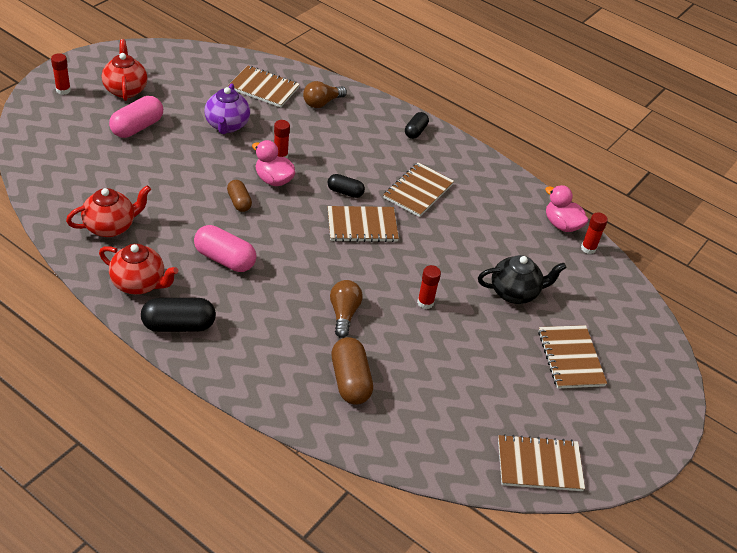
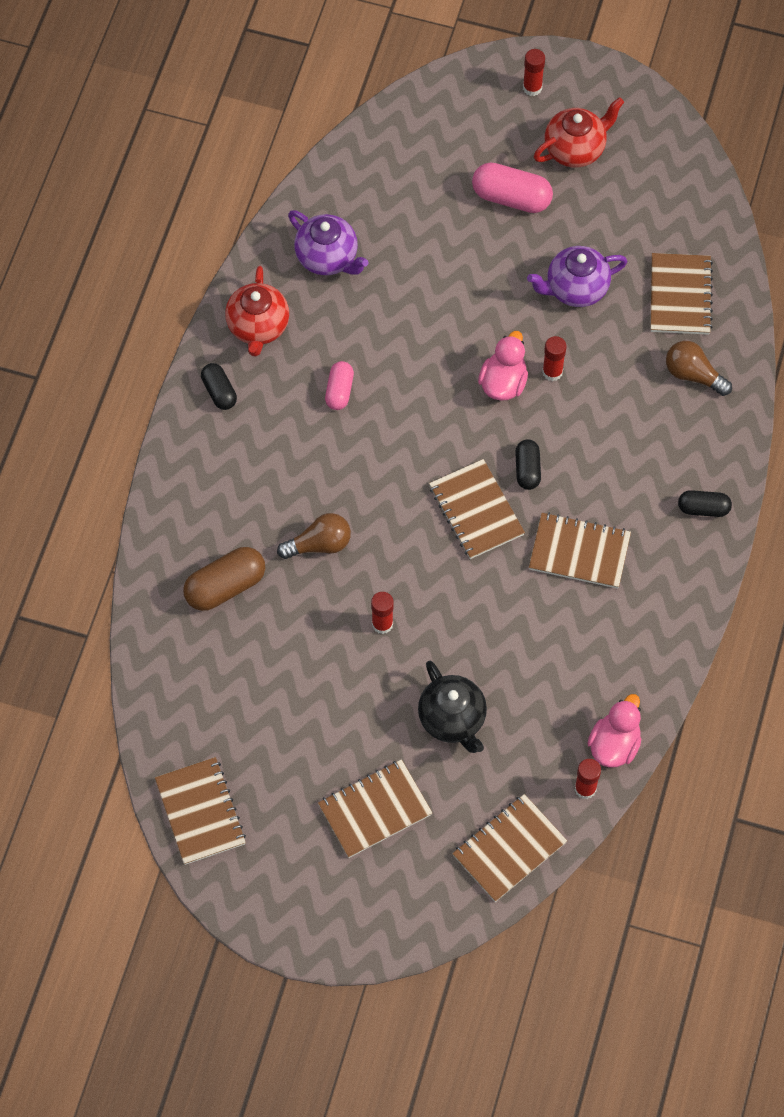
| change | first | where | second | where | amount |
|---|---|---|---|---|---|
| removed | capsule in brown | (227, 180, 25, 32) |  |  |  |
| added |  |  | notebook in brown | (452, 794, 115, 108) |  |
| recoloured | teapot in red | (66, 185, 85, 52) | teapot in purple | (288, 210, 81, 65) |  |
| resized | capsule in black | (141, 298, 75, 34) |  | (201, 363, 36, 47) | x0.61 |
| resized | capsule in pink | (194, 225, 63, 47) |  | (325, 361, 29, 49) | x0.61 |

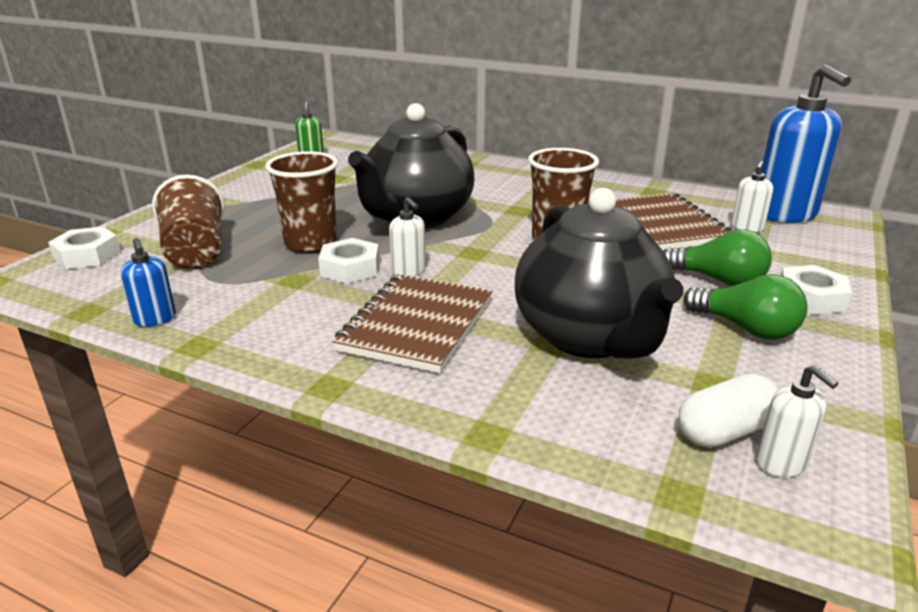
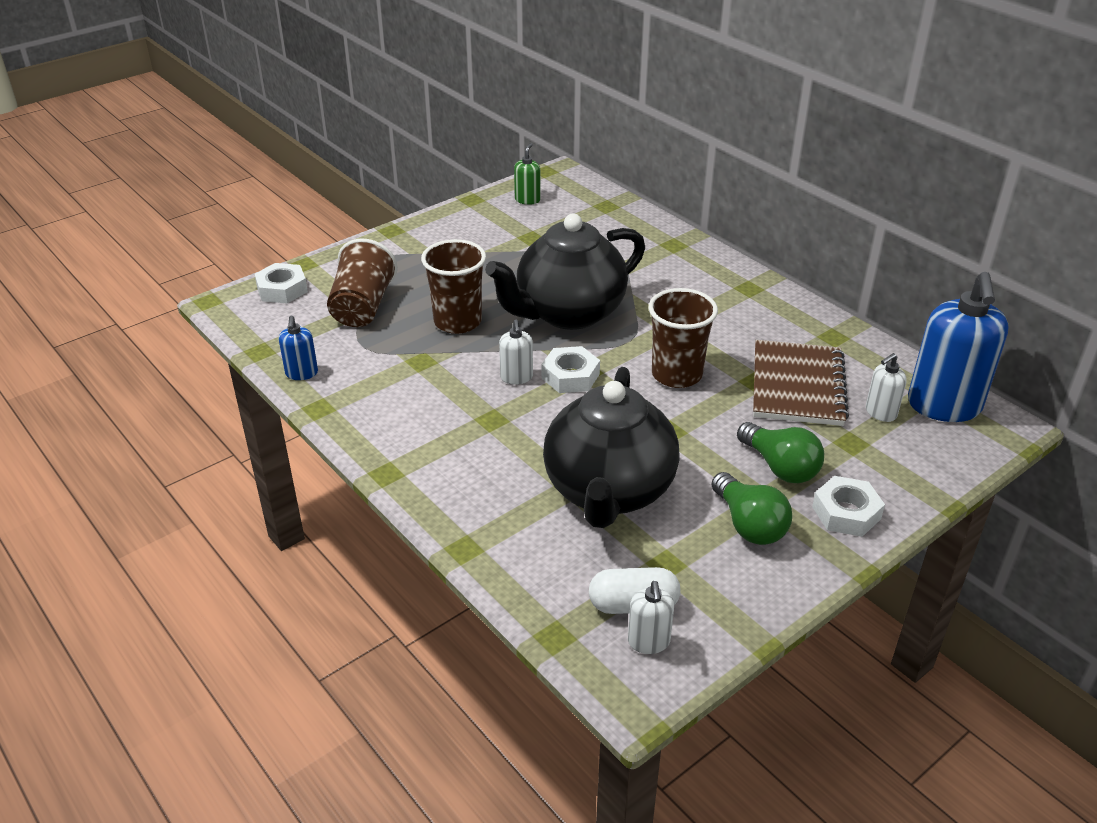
| change | first | where | second | where | amount |
|---|---|---|---|---|---|
| removed | notebook in brown | (332, 274, 160, 99) |  |  |  |
| moved | nut in white | (318, 238, 61, 46) |  | (542, 346, 58, 47) |  |

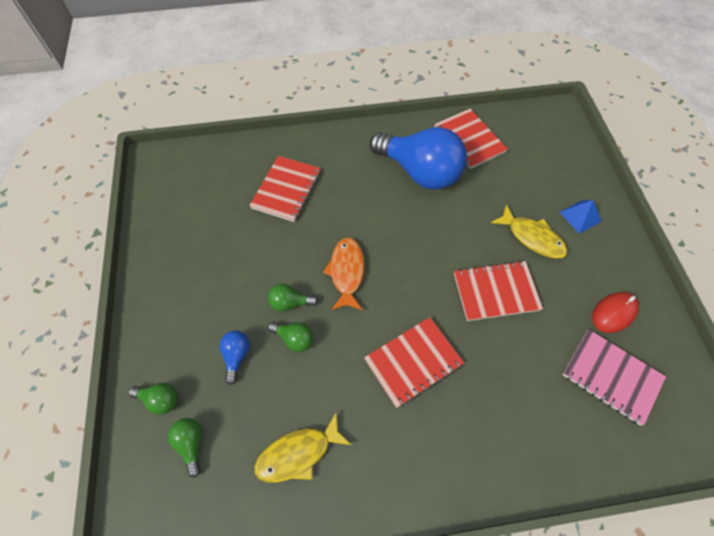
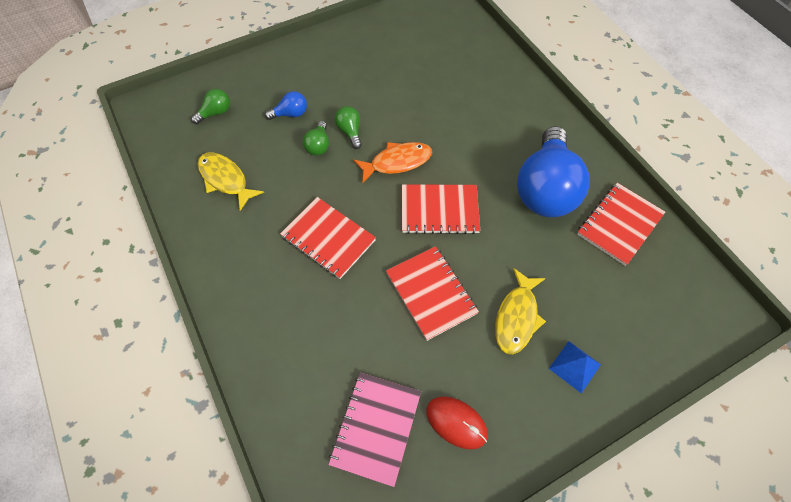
| change | first | where | second | where | amount |
|---|---|---|---|---|---|
| removed | light bulb in green | (129, 383, 49, 32) |  |  |  |
| moved | notebook in red | (249, 156, 72, 66) |  | (402, 185, 79, 49) |  |

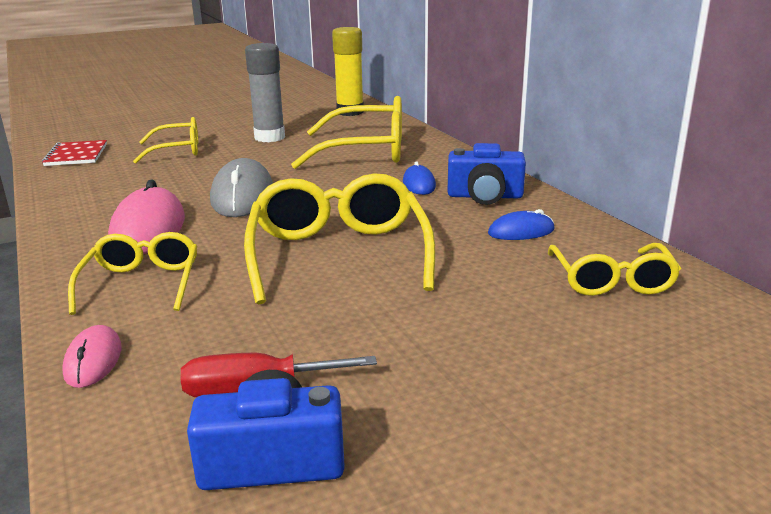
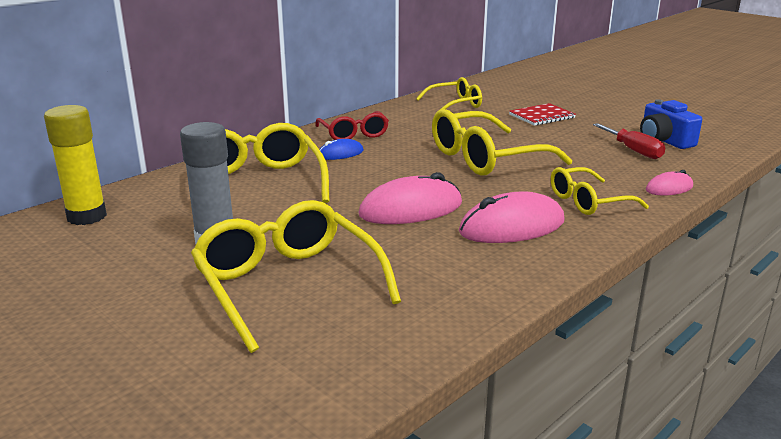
| change | first | where | second | where | amount |
|---|---|---|---|---|---|
| removed | mouse in blue | (488, 209, 67, 31) |  |  |  |
| moved | notebook in red | (42, 140, 65, 26) |  | (509, 103, 67, 23) |  |
| replaced | camera in blue | (447, 143, 79, 62) | glasses in red | (316, 111, 73, 29) |  |
| recoloured | mouse in grey | (210, 158, 63, 59) | mouse in pink | (358, 172, 104, 52) |  |
| resized | glasses in yellow | (133, 117, 65, 47) |  | (191, 200, 210, 153) | x1.67 |

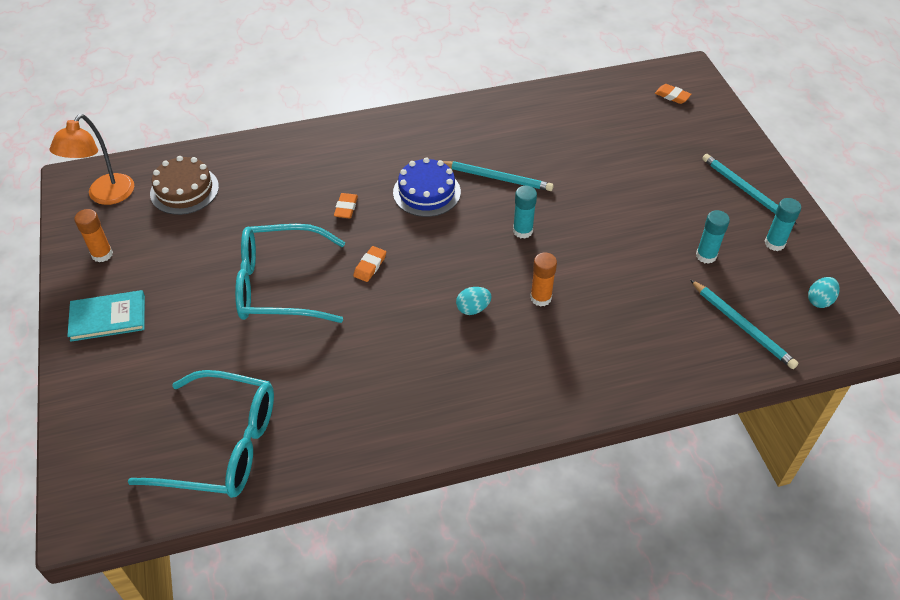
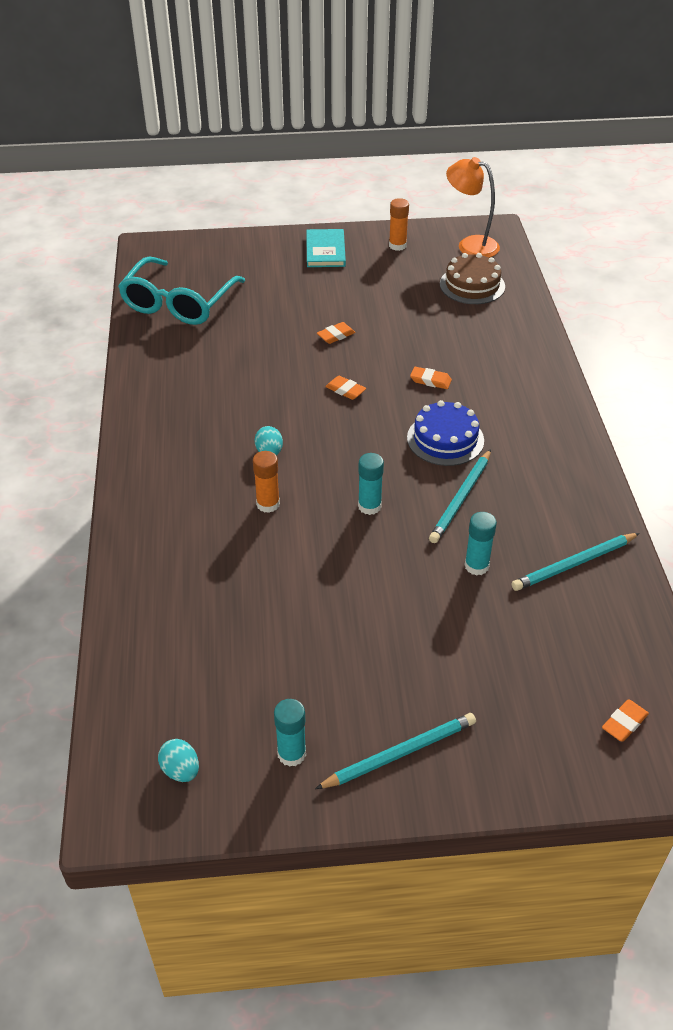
| change | first | where | second | where | amount |
|---|---|---|---|---|---|
| moved | pencil in turquoise | (690, 280, 109, 89) |  | (512, 533, 128, 58) |  |
| moved | glue stick in turquoise | (696, 210, 34, 54) |  | (464, 512, 33, 63) |  |
| replaced | glasses in turquoise | (235, 224, 110, 99) | eraser in orange | (317, 322, 39, 22) |  |

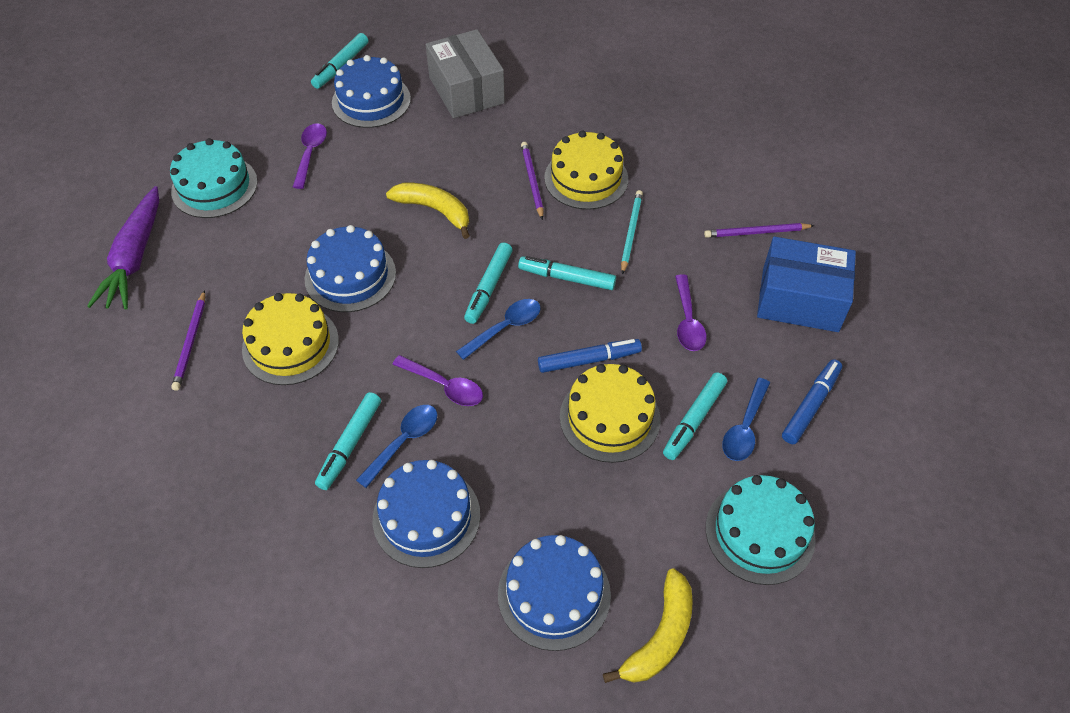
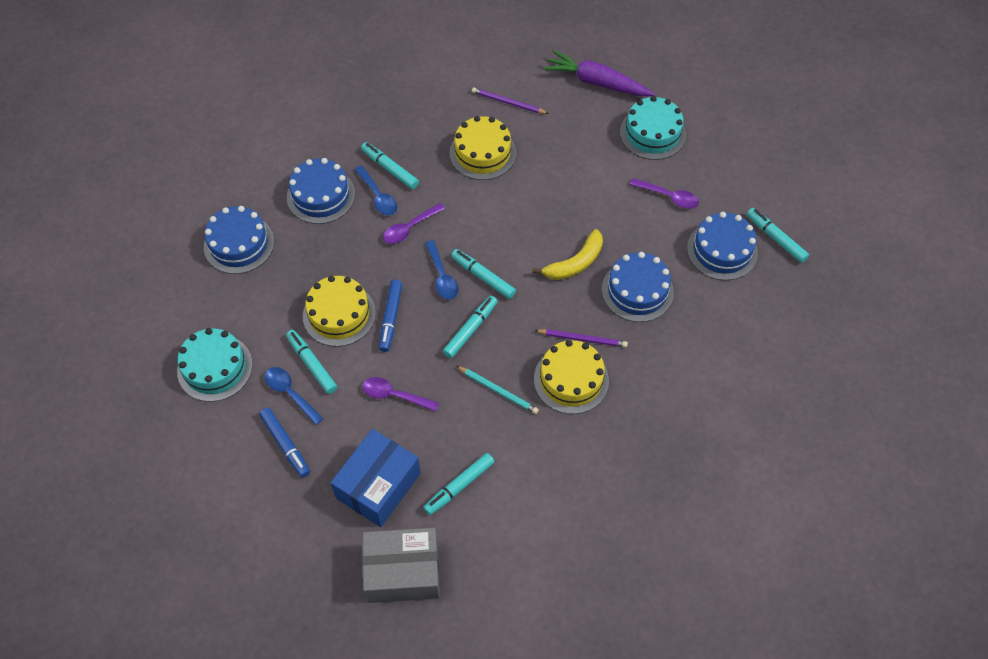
| change | first | where | second | where | amount |
|---|---|---|---|---|---|
| removed | banana in yellow | (603, 568, 90, 115) |  |  |  |
| moved | cake in blue | (304, 225, 92, 87) |  | (602, 252, 72, 70) |  |
| moved | box in grey | (426, 29, 79, 89) |  | (362, 528, 78, 75) |  |
| replaced | pencil in purple | (704, 223, 111, 15) | marker in turquoise | (423, 453, 71, 62) |  |

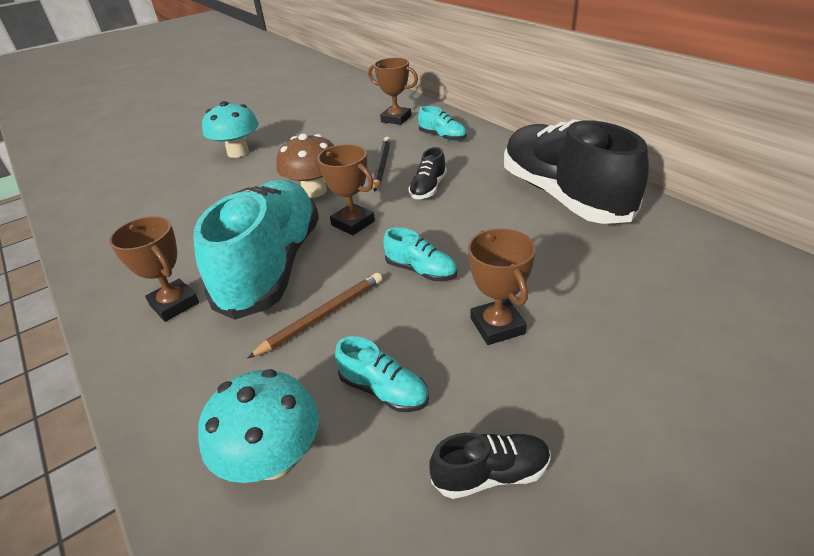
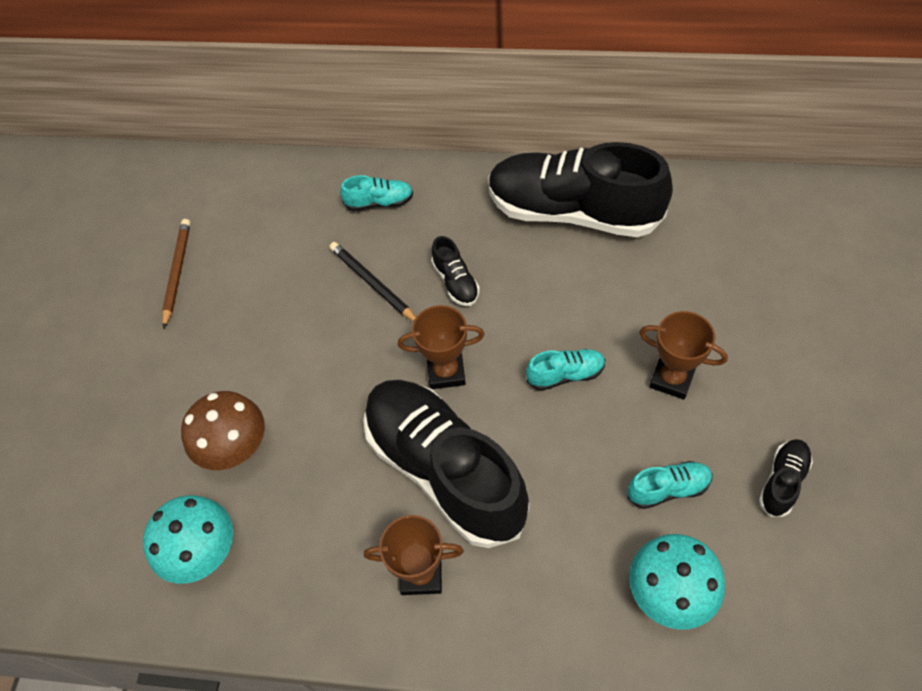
| change | first | where | second | where | amount |
|---|---|---|---|---|---|
| removed | trophy in brown | (368, 58, 50, 67) |  |  |  |
| moved | mushroom in turquoise | (202, 101, 57, 57) |  | (143, 495, 90, 89) |  |
| moved | pencil in brown | (247, 273, 135, 86) |  | (162, 219, 29, 110) |  |
| moved | mushroom in brown | (276, 134, 58, 64) |  | (181, 391, 84, 79) |  |
| recoloured | shoe in turquoise | (193, 180, 126, 140) | shoe in black | (363, 380, 166, 168) |  |

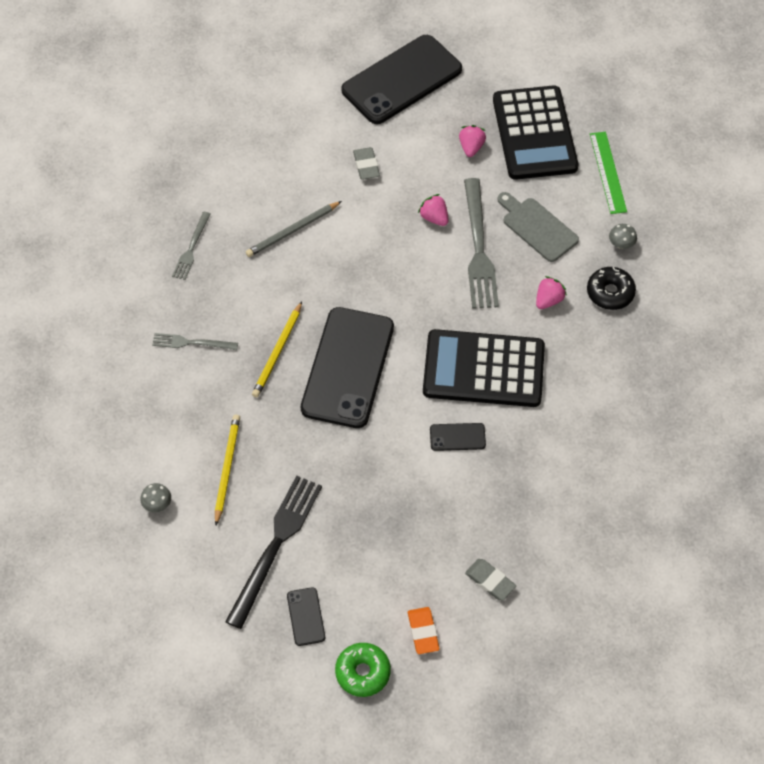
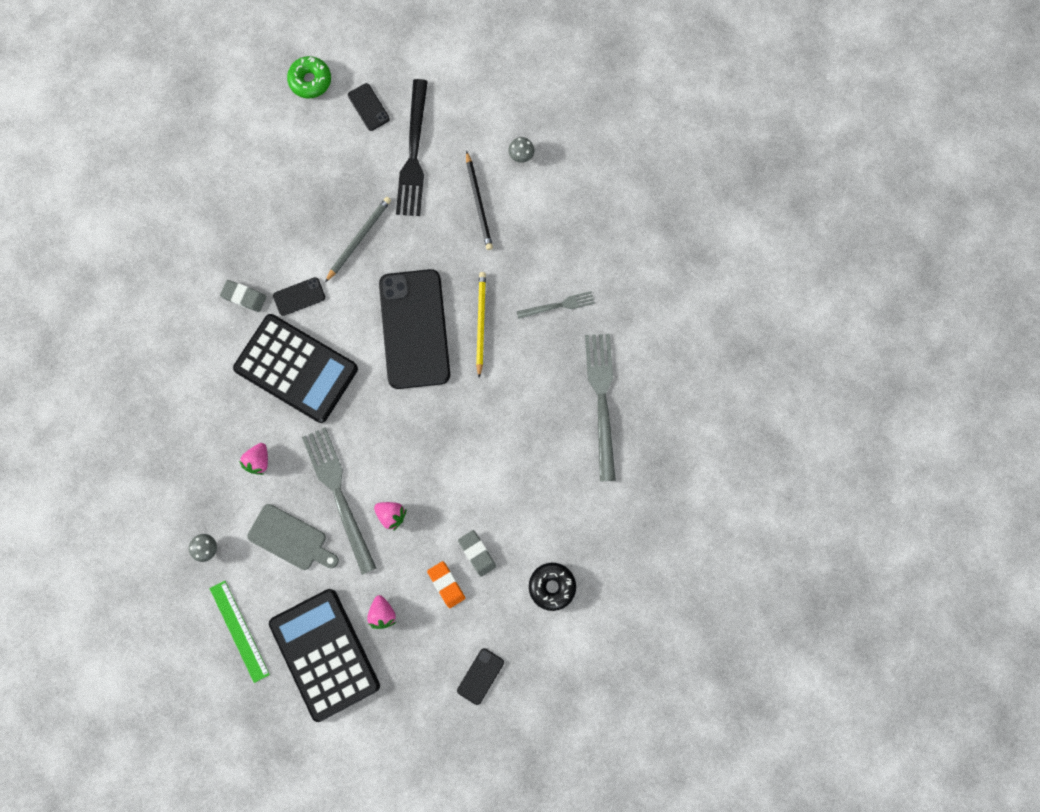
| change | first | where | second | where | amount |
|---|---|---|---|---|---|
| moved | pencil in grey | (246, 201, 96, 56) |  | (325, 197, 66, 85) |  |
| moved | eraser in orange | (408, 607, 32, 47) |  | (427, 561, 38, 47) |  |
| moved | eraser in grey | (465, 559, 51, 42) |  | (220, 280, 46, 32) |  |
| moved | donut in black | (587, 267, 49, 43) |  | (529, 563, 47, 48) |  |
| recoloured | pencil in yellow | (215, 415, 25, 110) | pencil in black | (466, 151, 27, 99) |  |
| turned | calculator in black | (423, 329, 122, 78) |  | (233, 314, 125, 109) | 45 degrees clockwise |
| resized | fork in grey | (172, 212, 39, 68) |  | (585, 334, 31, 147) | x1.88 |
| resized | phone in black | (341, 35, 121, 89) |  | (457, 648, 47, 57) | x0.41 |

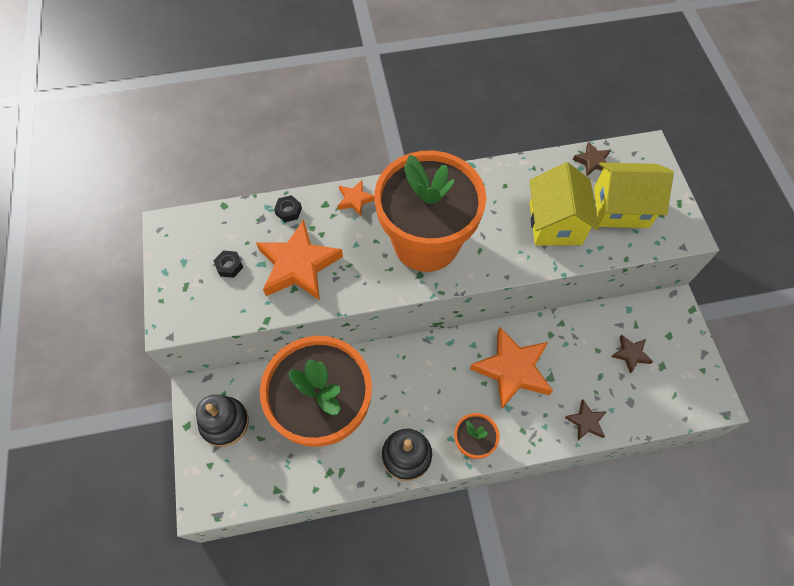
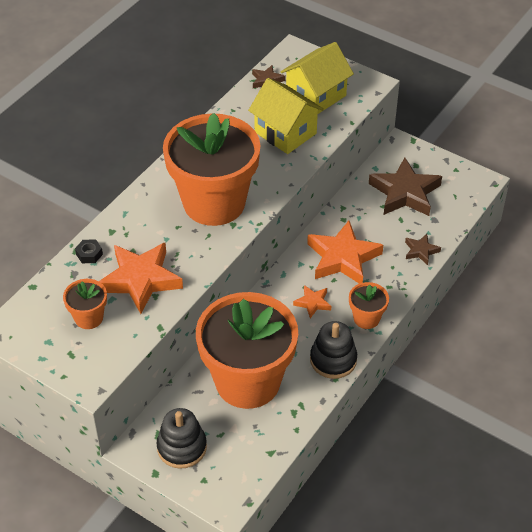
| change | first | where | second | where | amount |
|---|---|---|---|---|---|
| moved | star in orange | (338, 180, 37, 36) |  | (293, 285, 38, 33) |  |
| replaced | nut in black | (213, 250, 30, 28) | flower pot in orange | (63, 279, 44, 50) |  |
| resized | star in brown | (611, 335, 42, 39) |  | (369, 158, 73, 58) | x2.06 |

